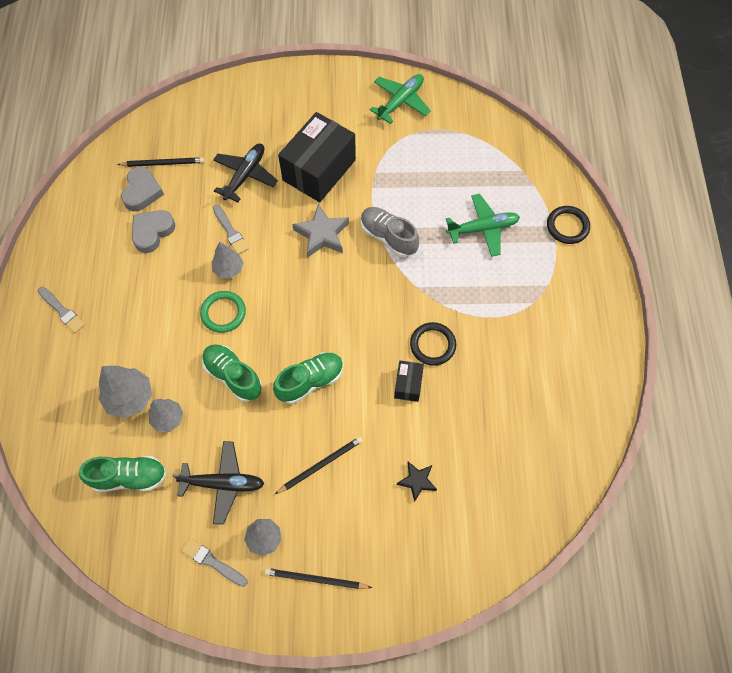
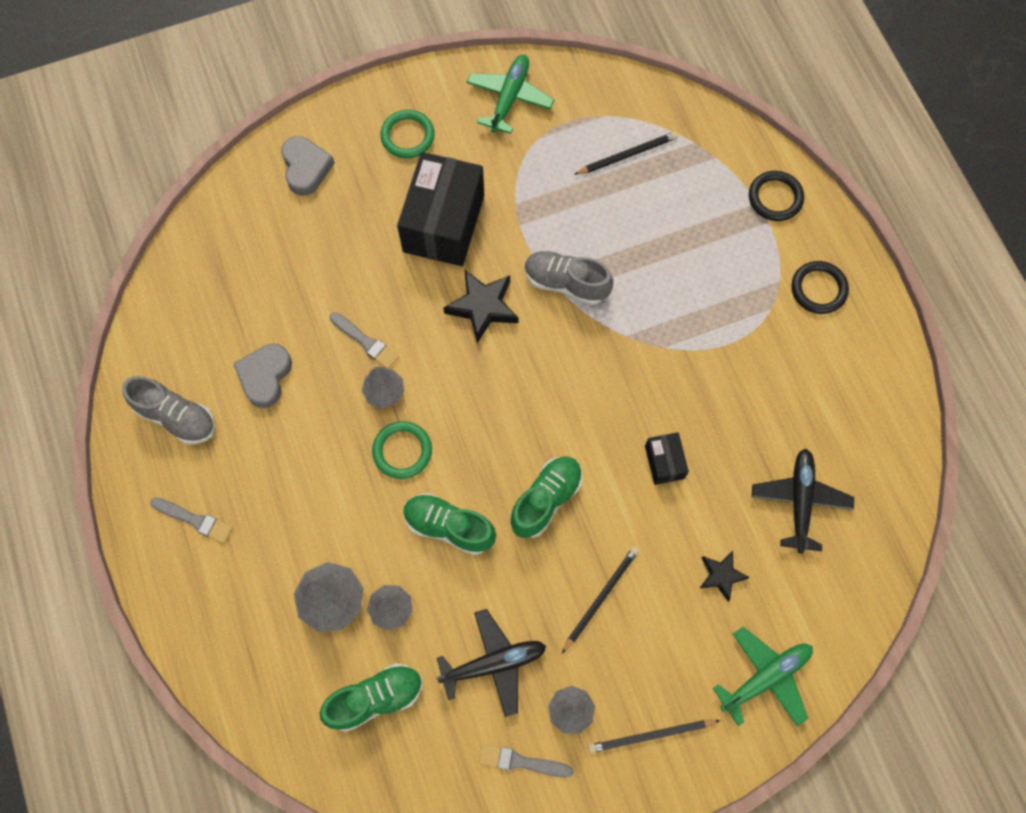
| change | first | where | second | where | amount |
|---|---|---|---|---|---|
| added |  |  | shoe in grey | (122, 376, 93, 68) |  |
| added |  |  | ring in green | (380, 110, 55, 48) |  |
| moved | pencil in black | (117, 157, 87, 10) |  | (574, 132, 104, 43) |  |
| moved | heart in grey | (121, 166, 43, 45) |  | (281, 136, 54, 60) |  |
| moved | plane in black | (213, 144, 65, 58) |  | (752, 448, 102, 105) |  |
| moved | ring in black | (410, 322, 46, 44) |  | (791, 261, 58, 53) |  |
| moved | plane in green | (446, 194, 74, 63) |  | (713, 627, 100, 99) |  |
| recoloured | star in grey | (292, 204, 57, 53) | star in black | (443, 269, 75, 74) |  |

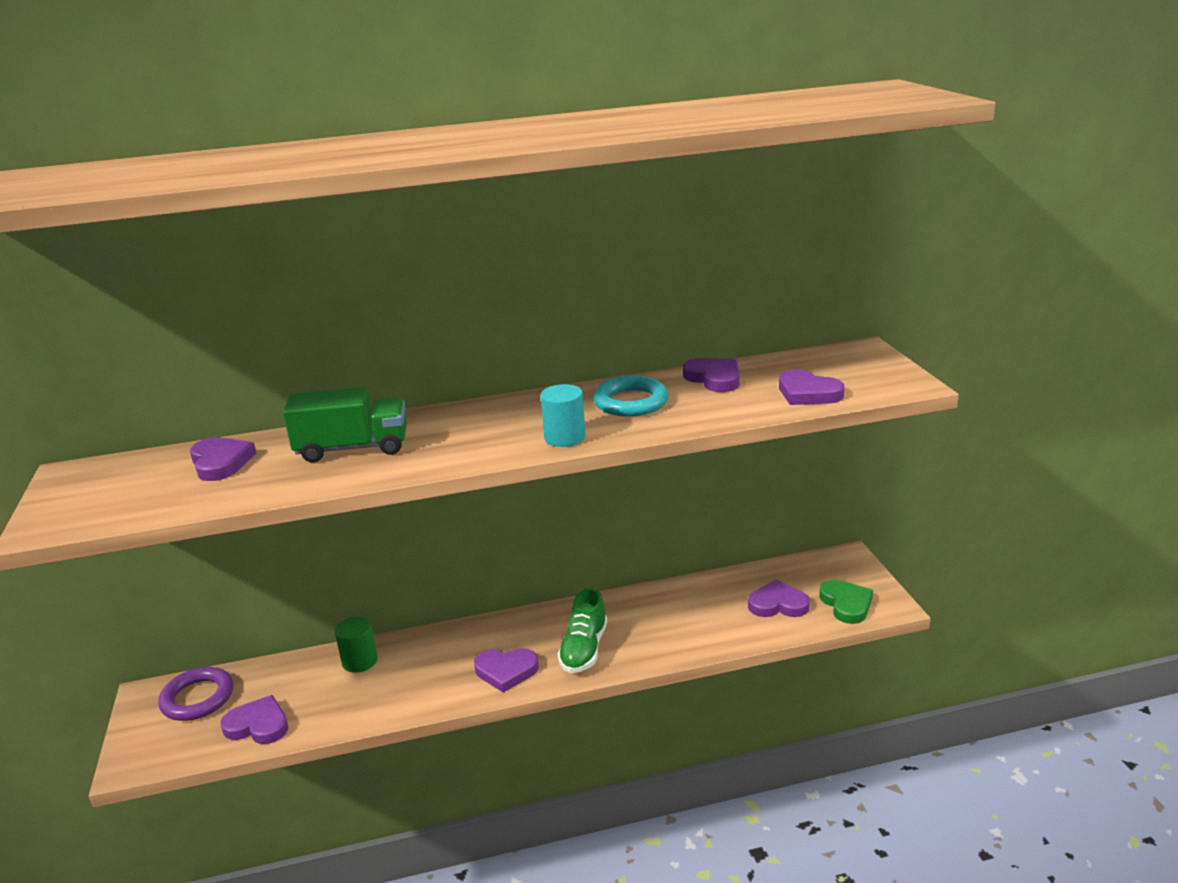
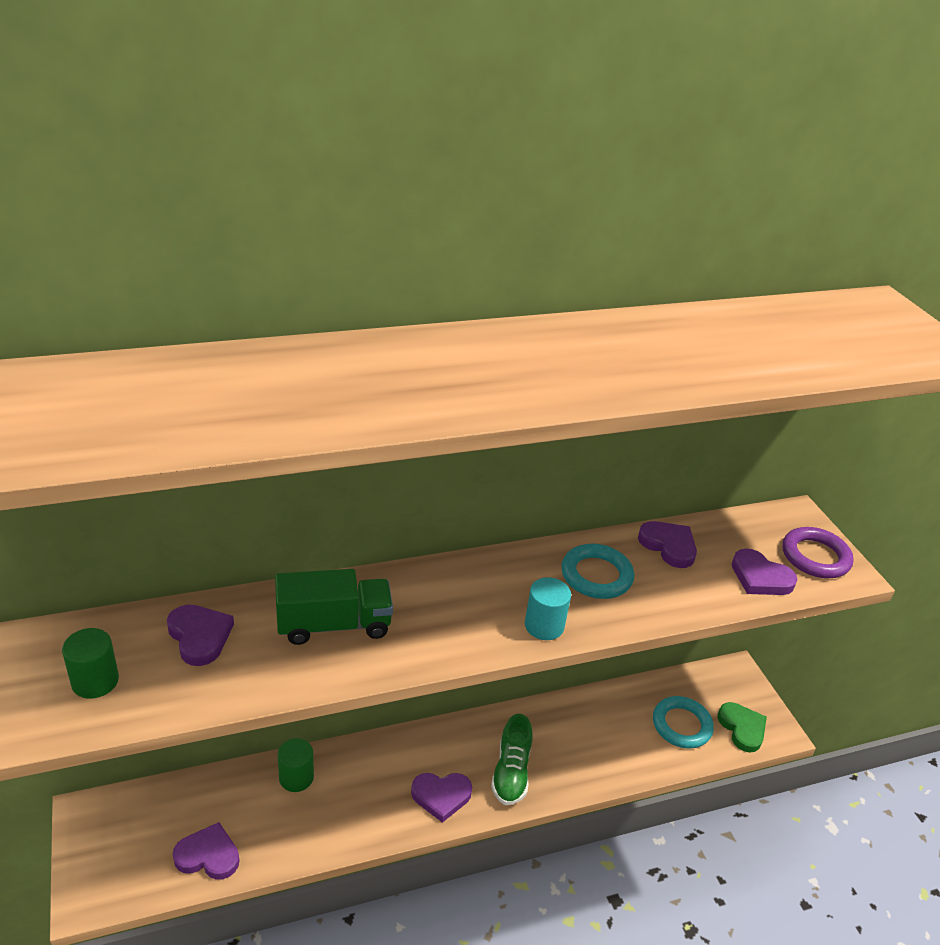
| change | first | where | second | where | amount |
|---|---|---|---|---|---|
| added |  |  | cylinder in green | (62, 628, 57, 71) |  |
| moved | ring in purple | (158, 667, 75, 54) |  | (782, 527, 72, 51) |  |
| replaced | heart in purple | (748, 580, 62, 37) | ring in turquoise | (653, 696, 61, 53) |  |

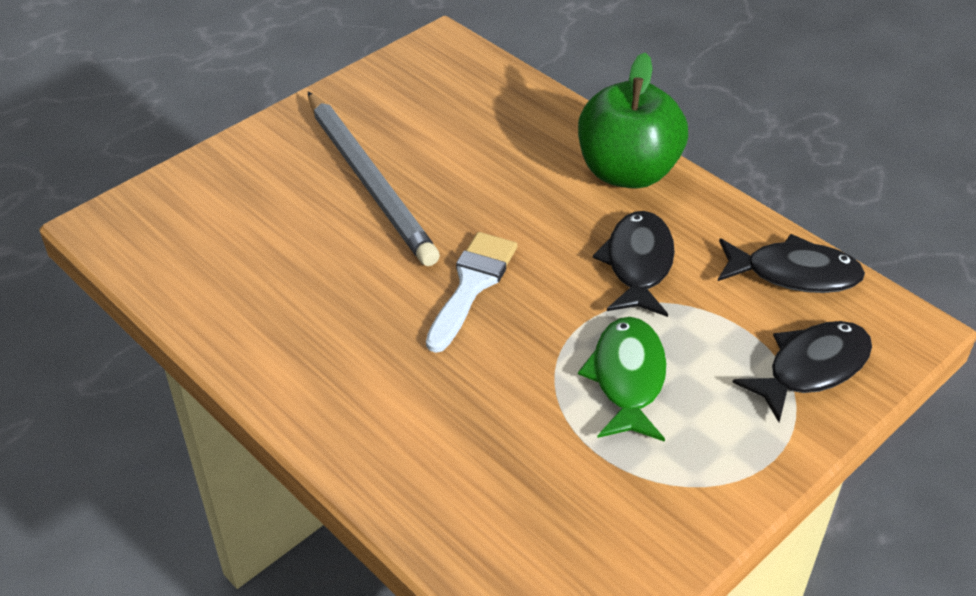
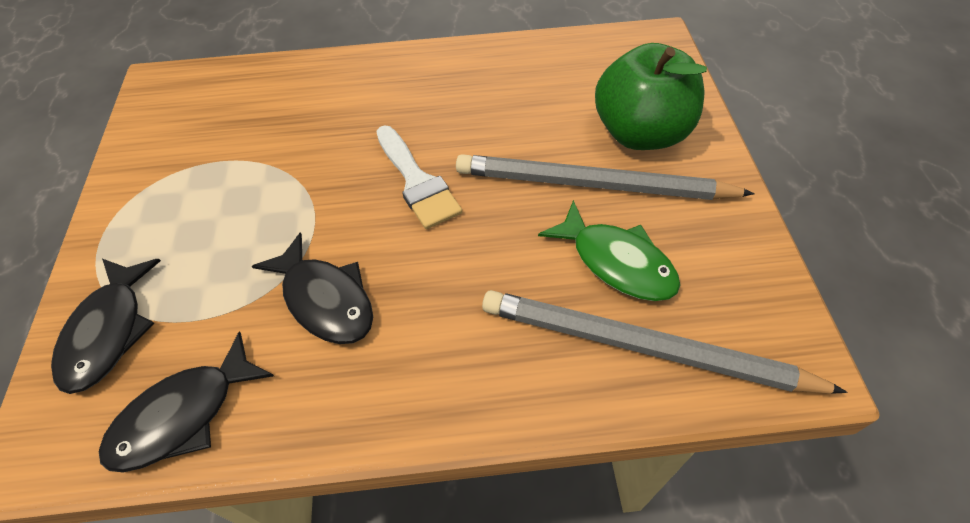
| change | first | where | second | where | amount |
|---|---|---|---|---|---|
| added |  |  | pencil in grey | (482, 290, 365, 104) |  |
| moved | apple in green | (578, 53, 110, 136) |  | (595, 43, 112, 107) |  |
| moved | fish in green | (578, 317, 89, 125) |  | (538, 200, 143, 101) |  |

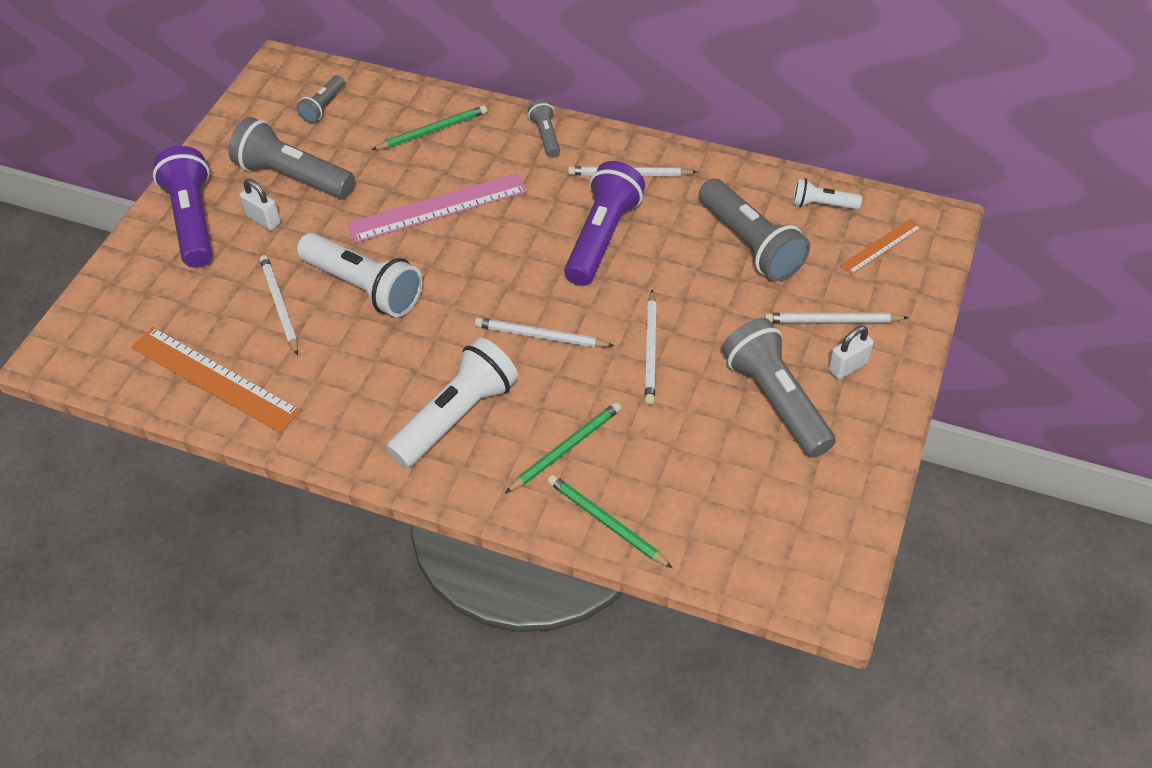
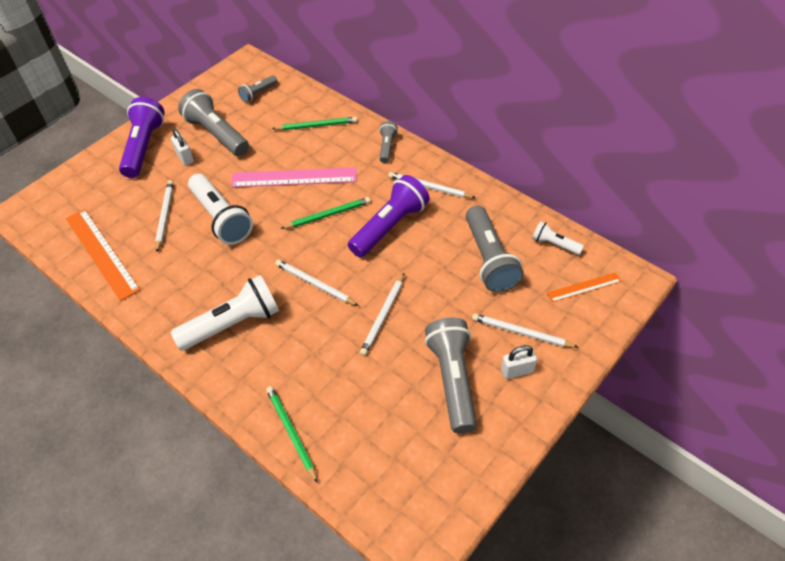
| change | first | where | second | where | amount |
|---|---|---|---|---|---|
| moved | pencil in green | (505, 402, 116, 91) |  | (280, 197, 91, 32) |  |

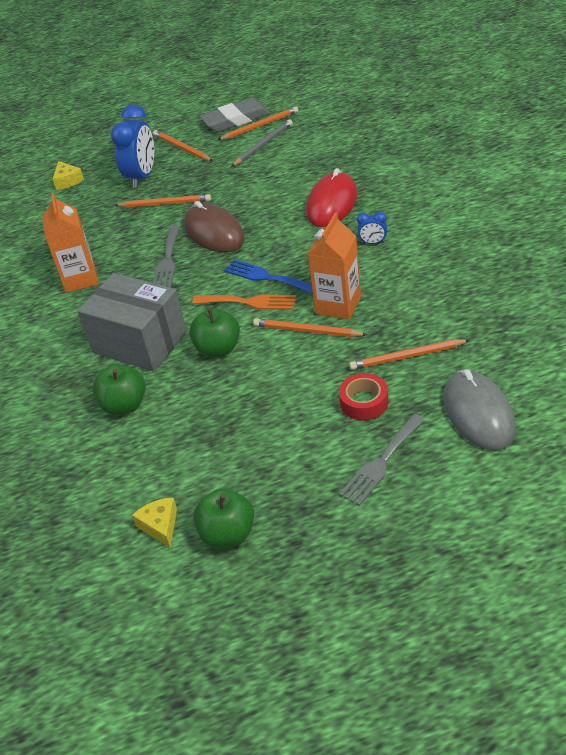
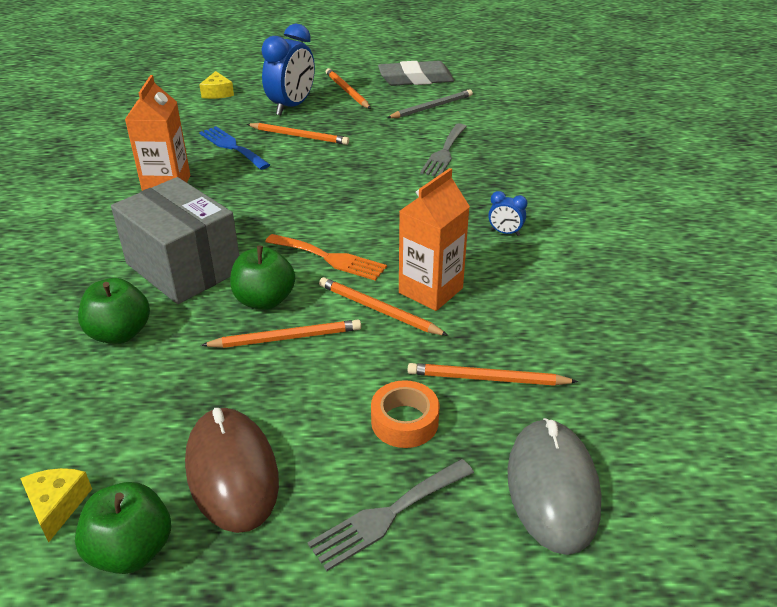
| change | first | where | second | where | amount |
|---|---|---|---|---|---|
| removed | mouse in red | (306, 168, 51, 59) |  |  |  |
| moved | fork in grey | (153, 225, 27, 63) |  | (420, 123, 47, 53) |  |
| moved | mouse in brown | (184, 201, 61, 51) |  | (185, 408, 94, 125) |  |
| moved | pencil in orange | (218, 106, 80, 34) |  | (201, 320, 160, 28) |  |
| moved | fork in blue | (224, 259, 89, 35) |  | (199, 126, 71, 44) |  |
| recoloured | tape in red | (339, 373, 50, 48) | tape in orange | (371, 380, 69, 68) |  |

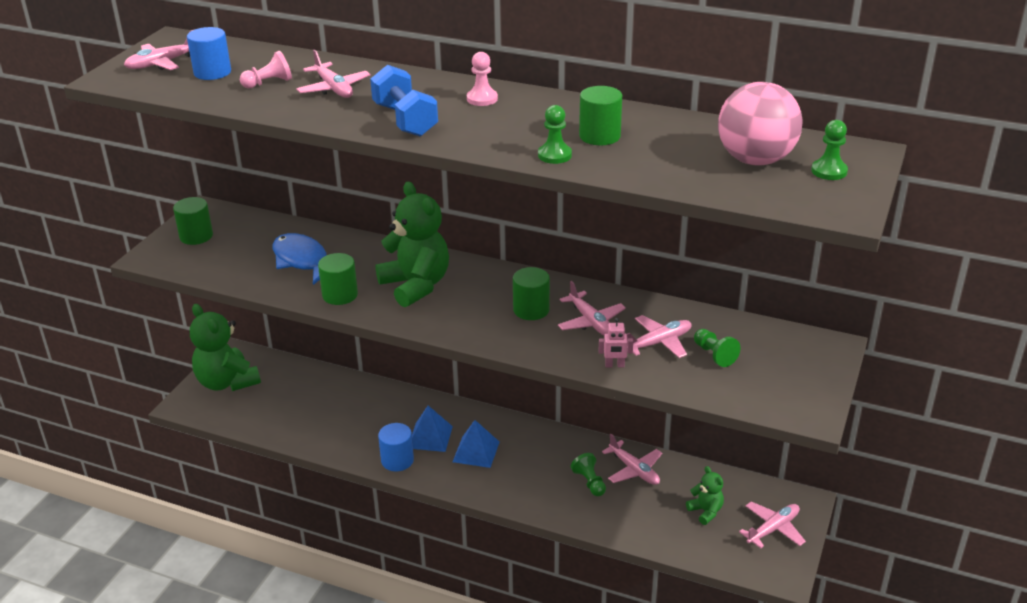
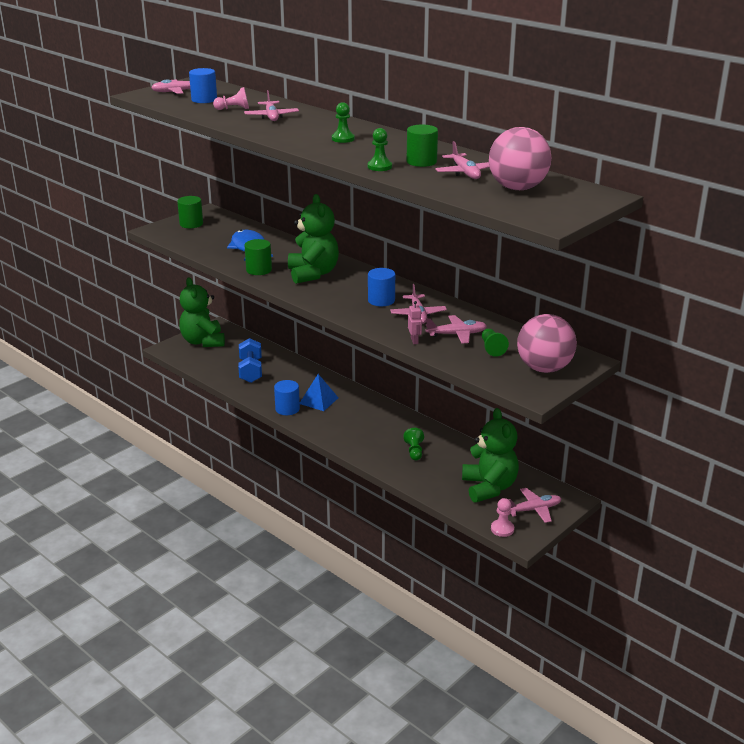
| change | first | where | second | where | amount |
|---|---|---|---|---|---|
| removed | pyramid in blue | (453, 420, 47, 48) |  |  |  |
| added |  |  | ball in pink | (517, 314, 60, 59) |  |
| moved | dumbbell in blue | (370, 65, 68, 72) |  | (238, 338, 24, 45) |  |
| moved | pawn in pink | (467, 52, 31, 54) |  | (491, 498, 23, 39) |  |
| moved | plane in pink | (602, 434, 60, 51) |  | (435, 141, 54, 38) |  |
| moved | pawn in green | (811, 120, 37, 60) |  | (332, 102, 23, 41) |  |
| recoloured | cylinder in green | (513, 267, 37, 53) | cylinder in blue | (368, 268, 27, 38) |  |
| turned | robot in pink | (599, 318, 34, 49) |  | (408, 301, 14, 43) | 120 degrees counterclockwise |
| resized | teddy bear in green | (686, 466, 38, 59) |  | (462, 408, 57, 95) | x2.04 |

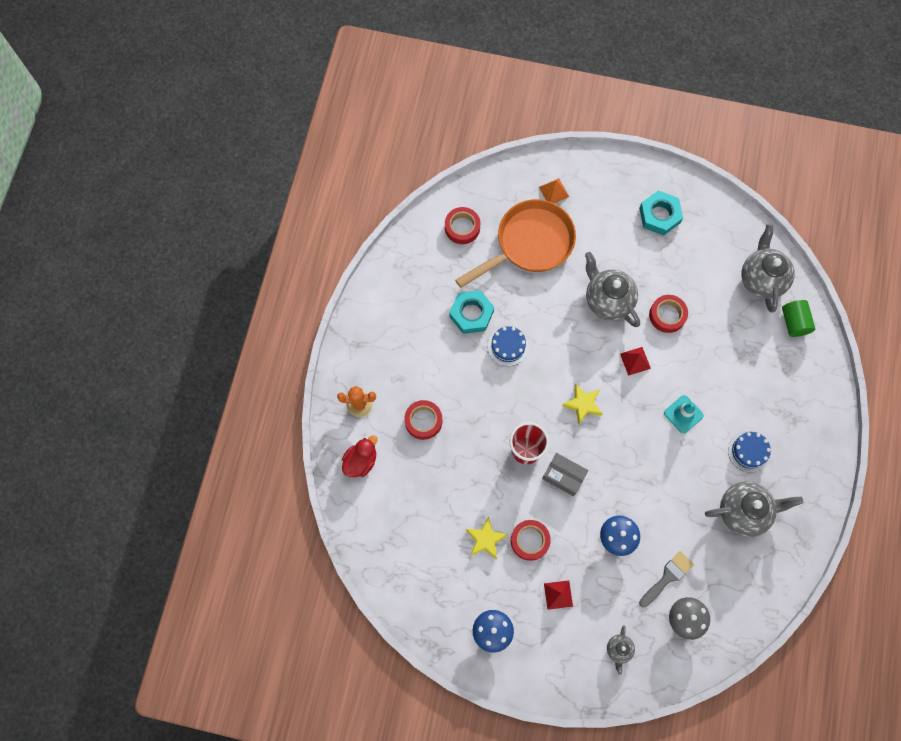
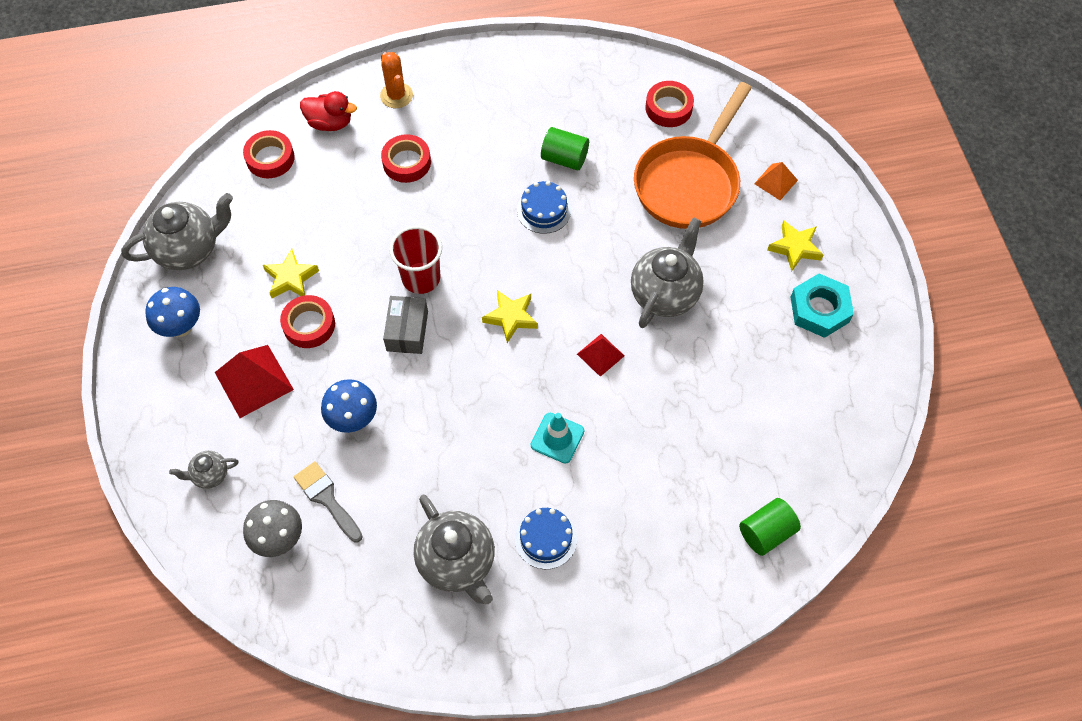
| change | first | where | second | where | amount |
|---|---|---|---|---|---|
| added |  |  | star in yellow | (767, 220, 56, 52) |  |
| moved | tape in red | (649, 295, 39, 38) |  | (243, 130, 52, 48) |  |
| moved | teapot in grey | (742, 224, 53, 89) |  | (121, 193, 112, 77) |  |
| replaced | nut in turquoise | (449, 290, 45, 44) | cylinder in green | (541, 127, 48, 44) |  |
| turned | pan in orange | (455, 199, 121, 89) |  | (634, 82, 118, 147) | 90 degrees clockwise |
| turned | brush in grey | (639, 551, 55, 57) |  | (294, 461, 69, 81) | 150 degrees counterclockwise |
| resized | pyramid in red | (544, 580, 29, 30) |  | (215, 345, 79, 73) | x1.72 |

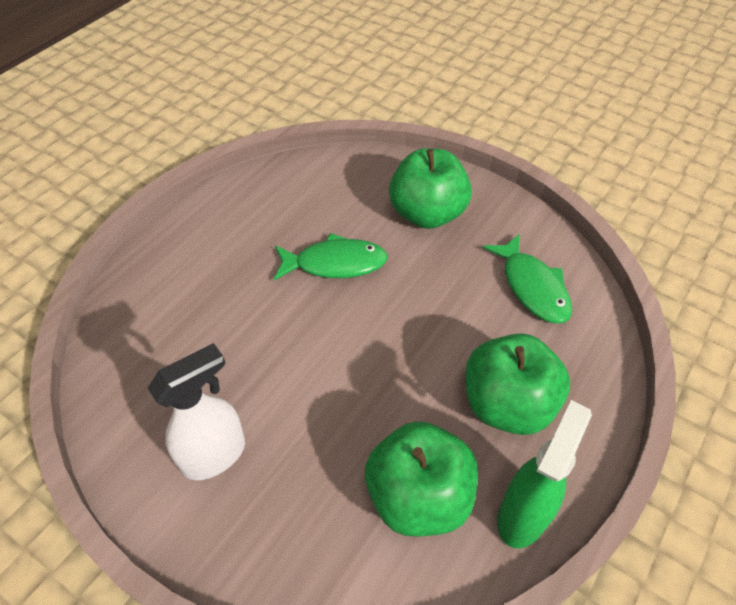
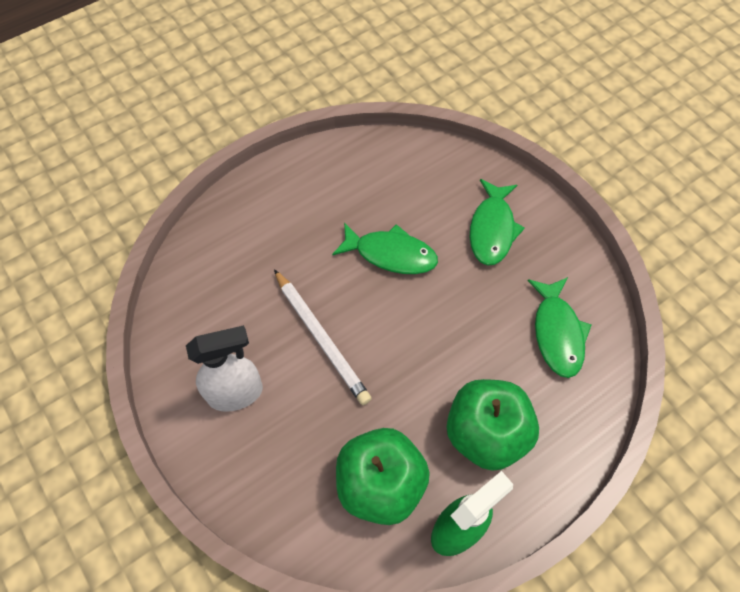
| change | first | where | second | where | amount |
|---|---|---|---|---|---|
| added |  |  | pencil in white | (274, 269, 98, 136) |  |
| replaced | apple in green | (389, 148, 83, 81) | fish in green | (470, 179, 55, 86) |  |

